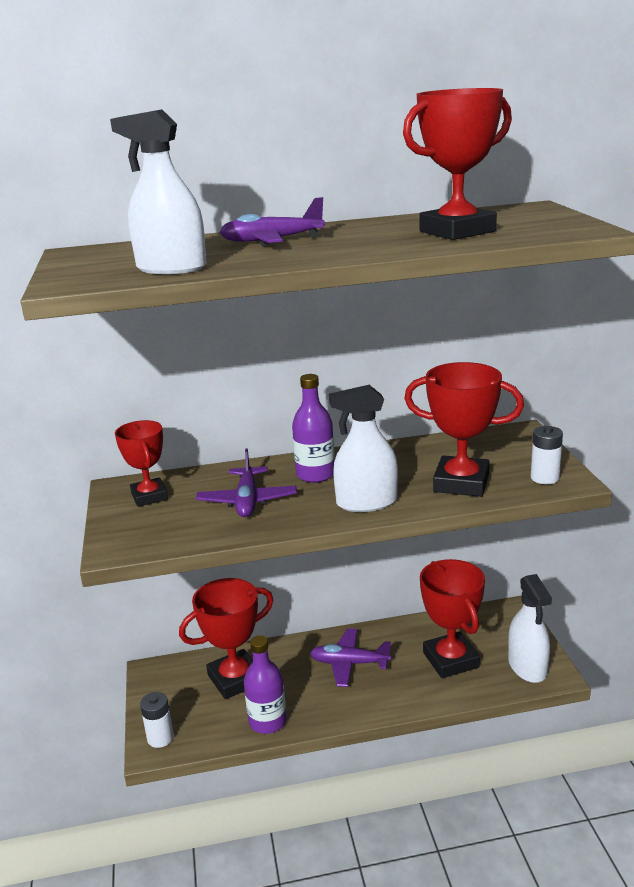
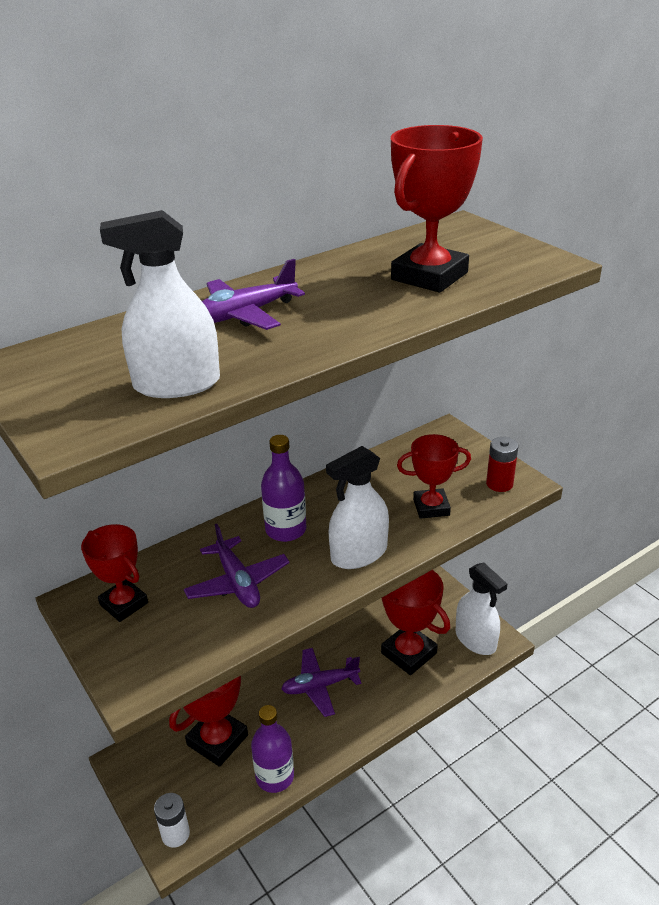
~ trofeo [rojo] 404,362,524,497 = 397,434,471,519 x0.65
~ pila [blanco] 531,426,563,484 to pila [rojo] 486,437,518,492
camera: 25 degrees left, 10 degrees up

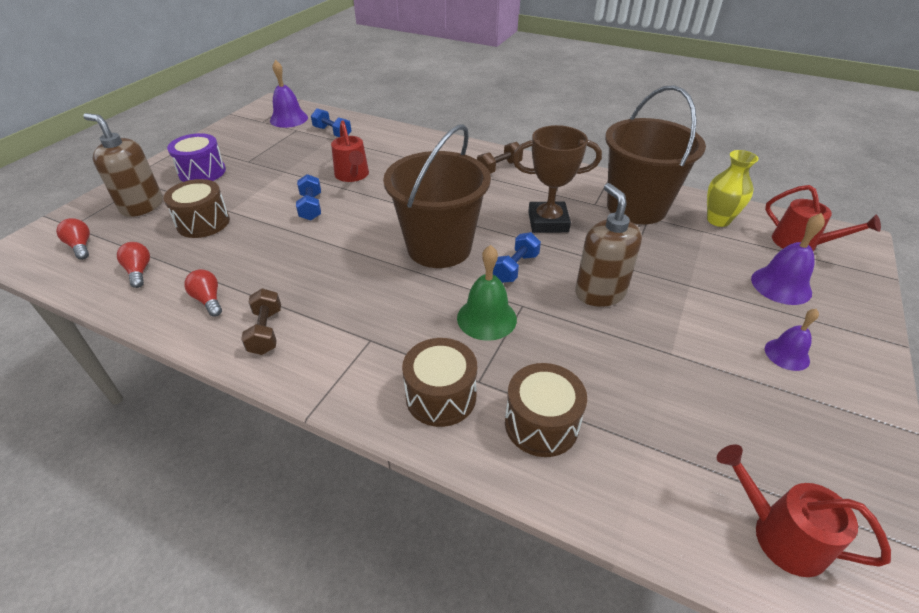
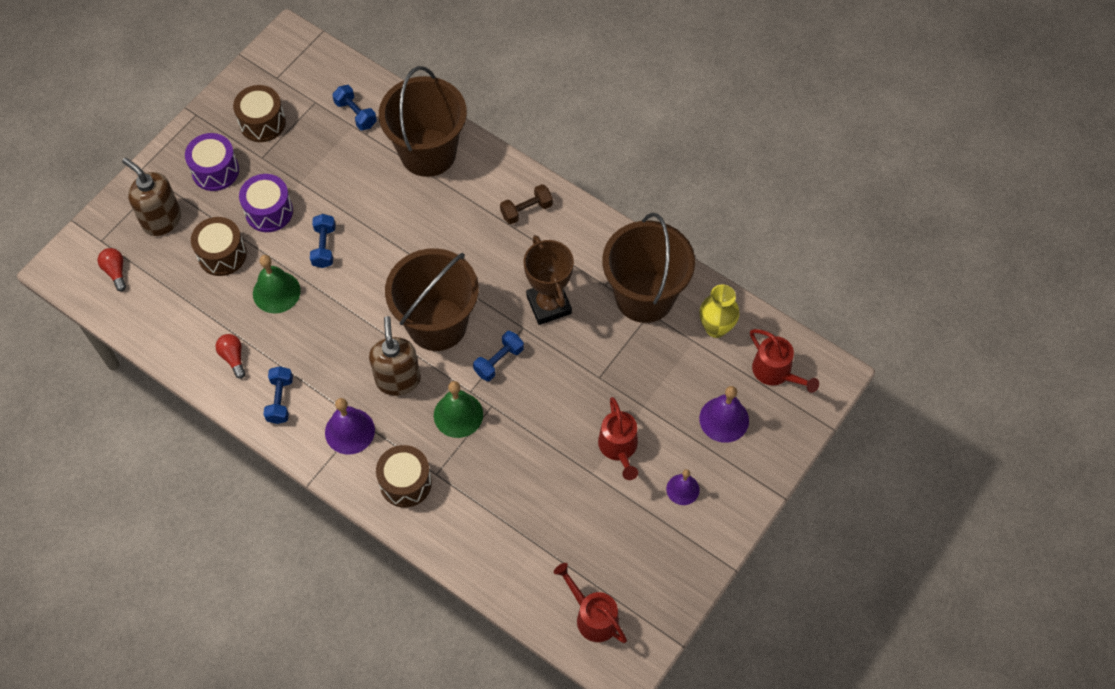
~ campana [morado] 270,60,308,128 to 325,398,375,454
~ regadera [rojo] 331,121,369,182 to 598,397,638,480
~ trofeo [marrón] 512,125,602,233 = 524,235,574,325 60 degrees clockwise
~ dispensador de jabón [marrón] 575,183,642,307 to 369,316,421,396
- bombilla [rojo] 117,242,150,288
~ mancuerna [marrón] 241,288,281,355 to mancuerna [azul] 263,366,293,424
~ tambor [marrón] 505,363,587,457 to 233,85,286,142
+ balde [marrón] 379,66,467,177
+ tambor [morado] 239,174,293,232
+ campana [verde] 253,255,301,313
camera: 10 degrees right, 20 degrees up

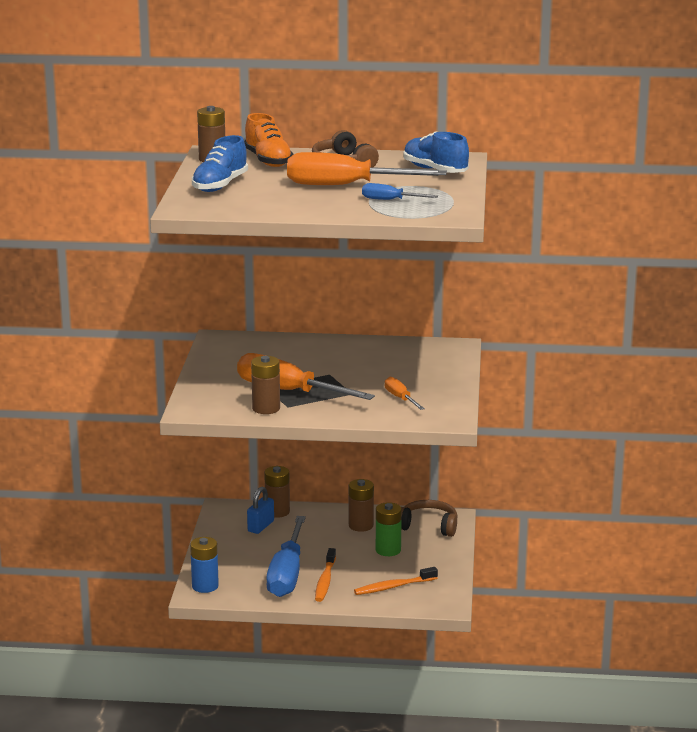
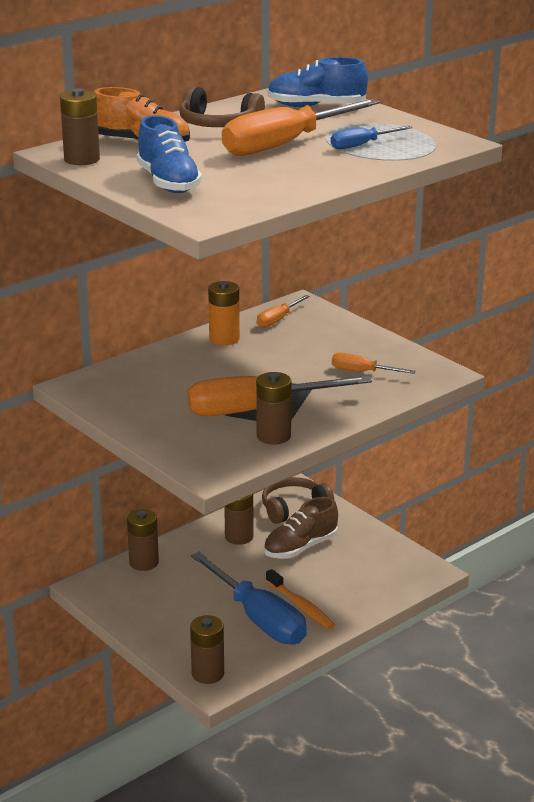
- candado [azul] 247,487,274,534
~ pila [verde] 376,502,402,556 to zapato [marrón] 264,497,338,559
~ pila [azul] 190,537,219,593 to pila [marrón] 190,615,224,684
- cepillo de dientes [naranja] 354,567,438,595
+ pila [naranja] 208,281,240,345
+ destornillador [naranja] 257,295,310,328
camera: 45 degrees left, 5 degrees up

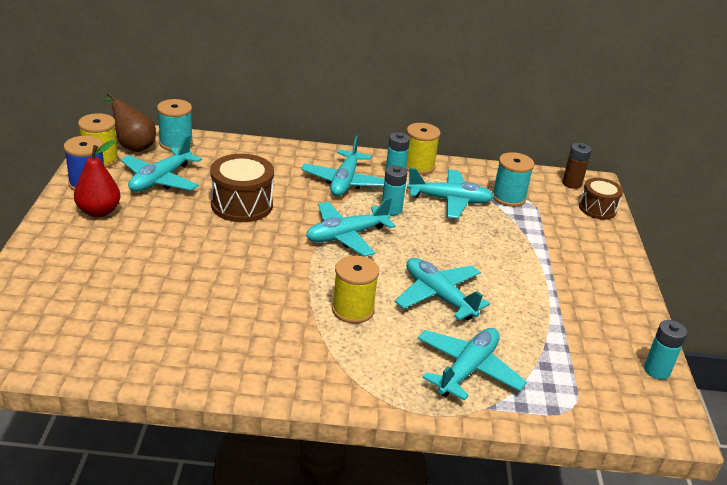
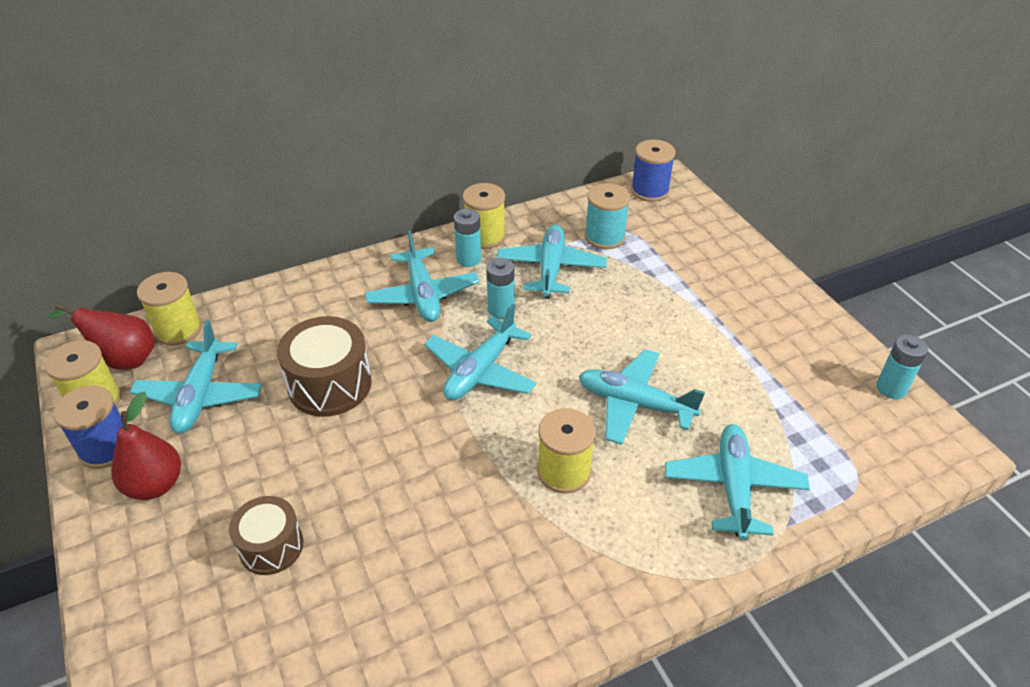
~ pera [marrón] 102,92,156,152 to pera [rojo] 49,303,155,370
~ carrete [turquesa] 157,99,193,151 to carrete [amarillo] 137,272,202,346
~ pila [marrón] 562,143,592,189 to carrete [azul] 631,140,676,202
~ avión [turquesa] 407,168,494,219 = 496,225,607,298 60 degrees counterclockwise
~ tambor [marrón] 579,178,623,219 to 229,496,303,575
camera: 25 degrees left, 10 degrees up

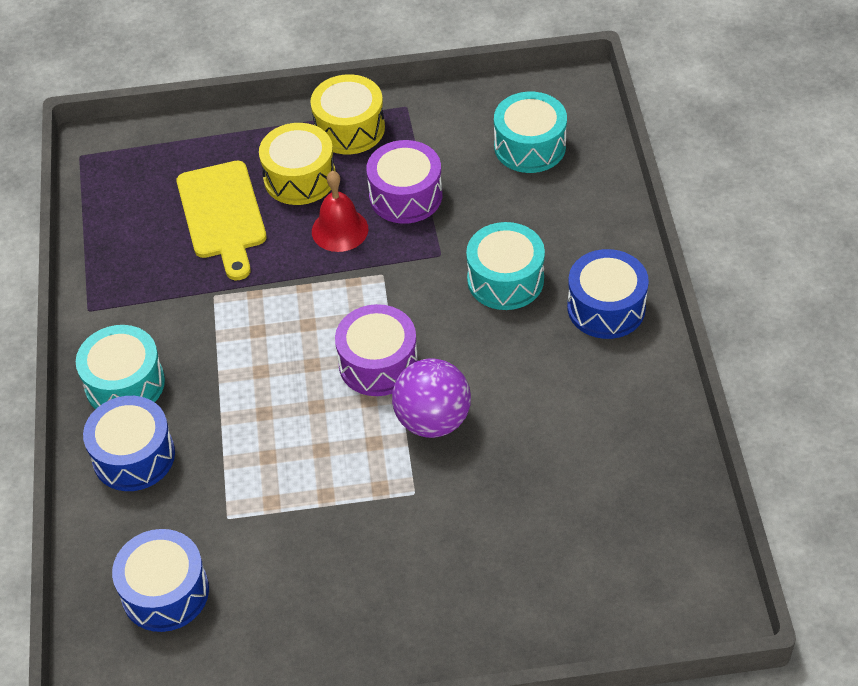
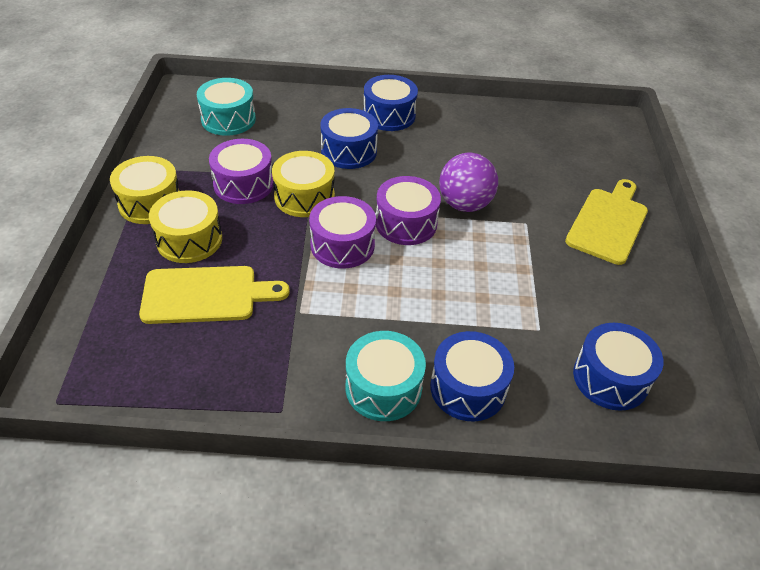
- campana [rojo] 312,171,368,252
~ tambor [turquesa] 466,222,545,310 to tambor [azul] 320,108,378,169
+ tambor [amarillo] 272,151,335,217
+ tabla de cortar [amarillo] 565,179,648,265
+ tambor [morado] 309,196,376,269
camera: 85 degrees left, 5 degrees down

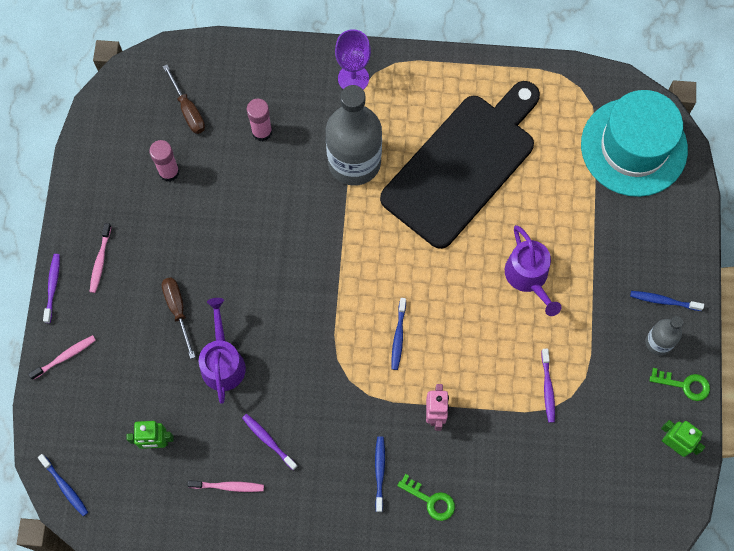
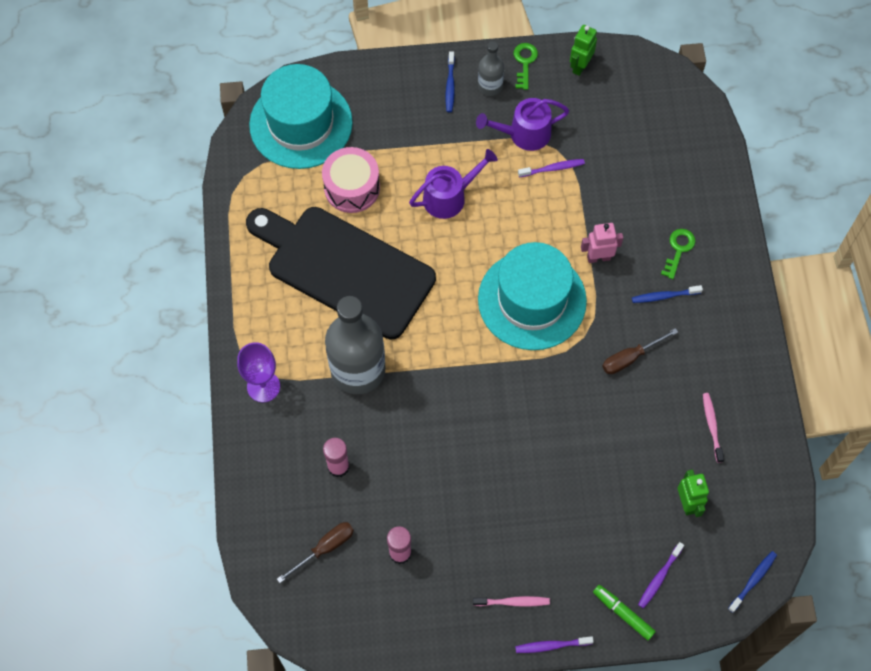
~ destornillador [marrón] 162,277,195,359 to 602,328,678,374
~ regadera [morado] 199,298,246,404 to 476,98,569,151
~ cepillo de dientes [azul] 392,298,406,370 to sombrero [turquesa] 478,242,587,350
~ cepillo de dientes [rosa] 28,335,96,380 to rotulador [verde] 593,585,656,640
~ cepillo de dientes [morado] 242,414,297,470 to 638,542,684,608
+ tambor [rosa] 322,147,380,213
camera: 100 degrees left, 5 degrees down

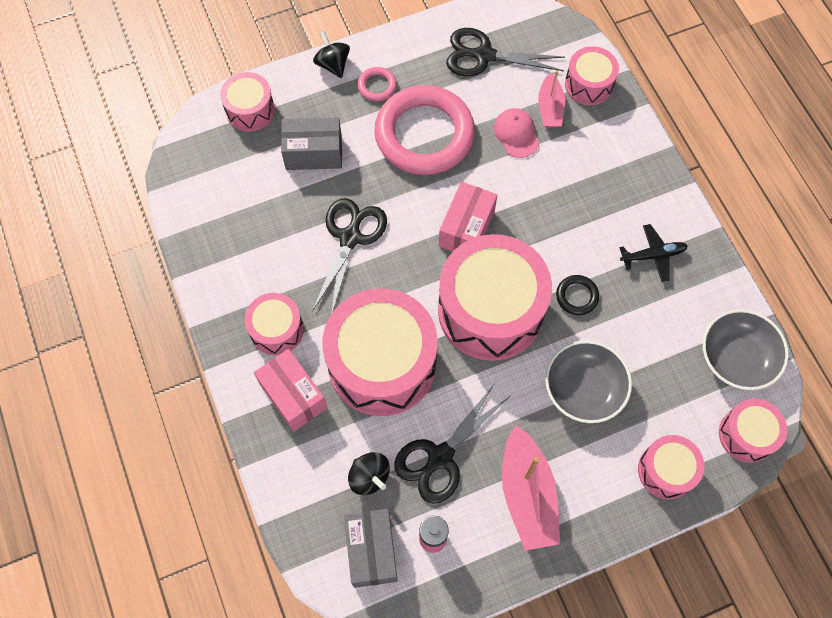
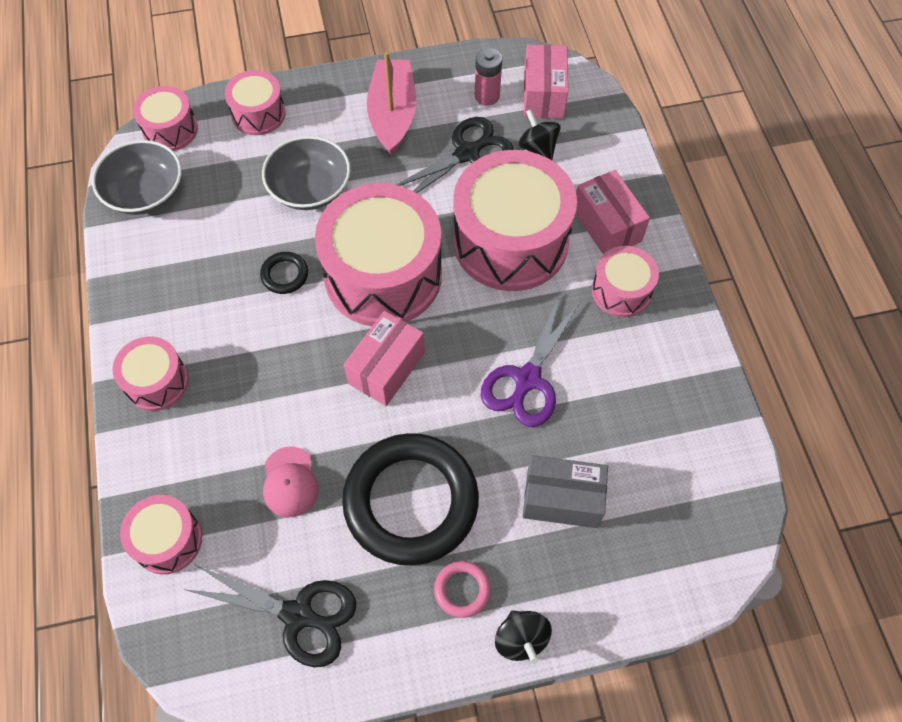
- barco [rosa] 538,70,565,127
~ tambor [rosa] 220,72,275,131 to 113,337,189,411
~ anillo [rosa] 374,85,475,175 to anillo [negro] 342,433,479,566
~ tijeras [negro] 312,198,387,313 to tijeras [morado] 481,295,581,427
- avión [negro] 620,224,688,282
~ caja [gris] 344,509,398,588 to caja [rosa] 524,44,568,119
camera: 170 degrees left, 5 degrees down

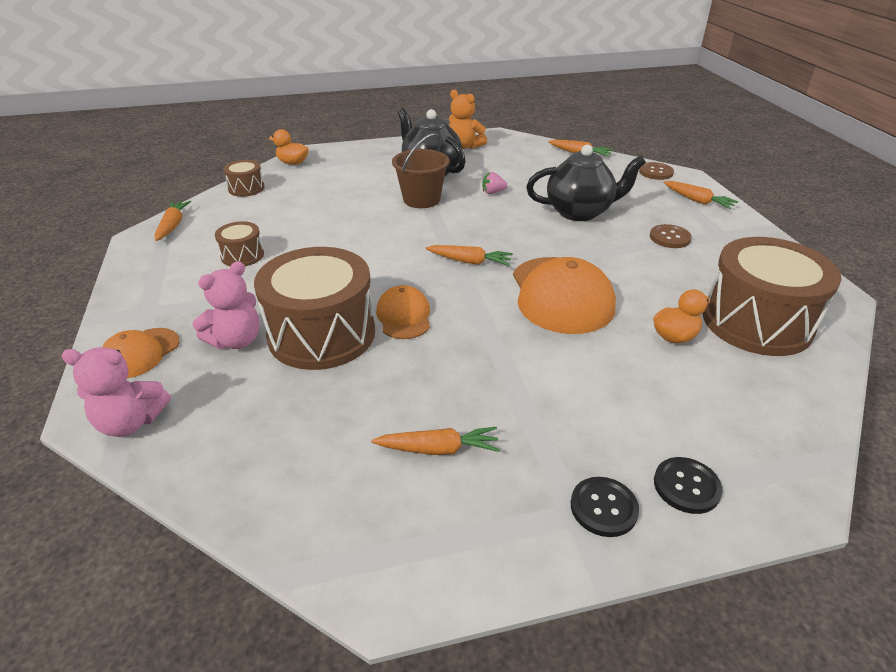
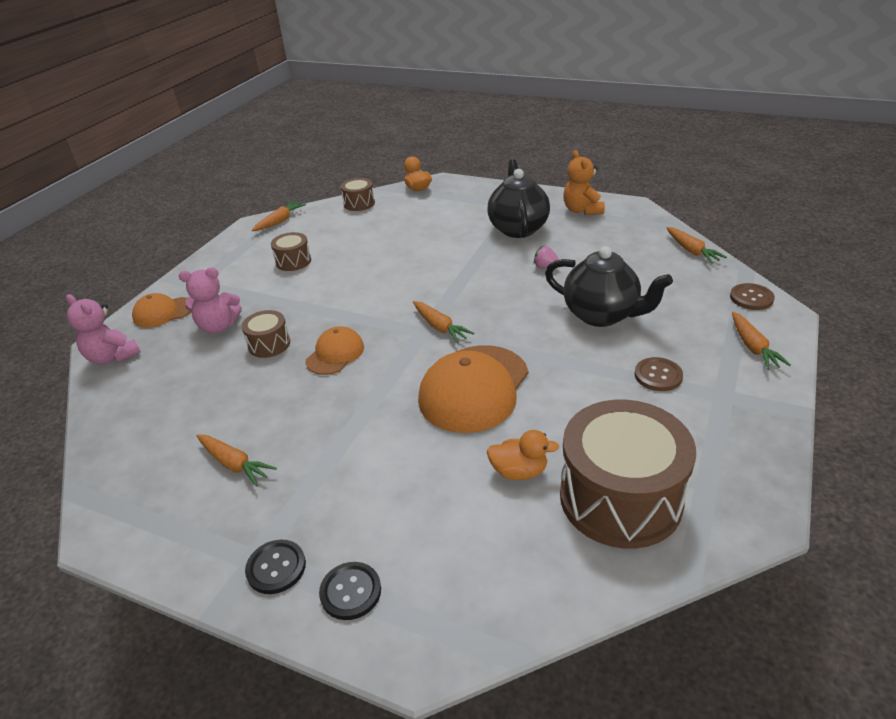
- balde [marrón] 392,133,449,208
~ tambor [marrón] 254,247,375,370 = 241,310,290,358 x0.47
camera: 40 degrees right, 0 degrees up

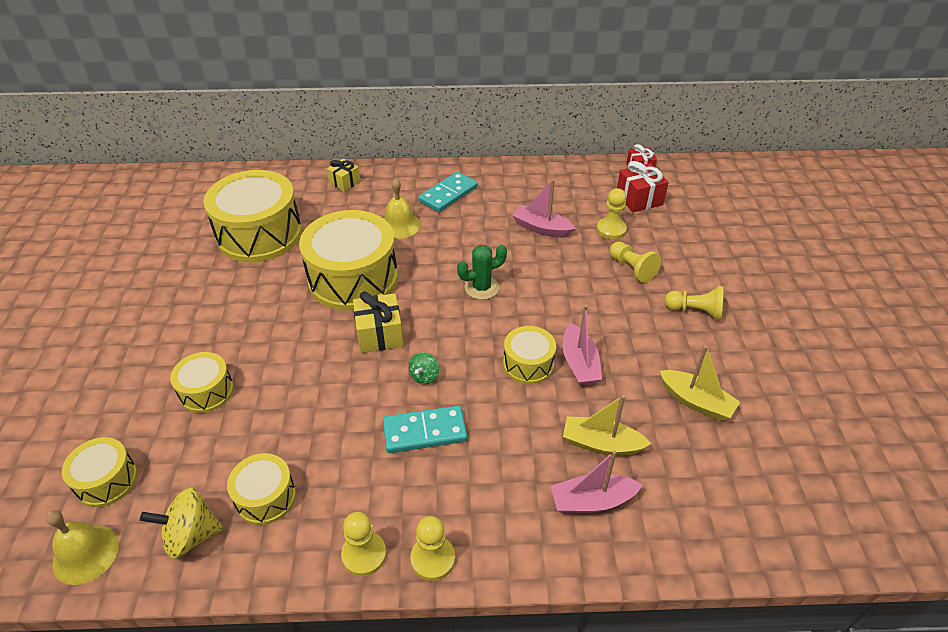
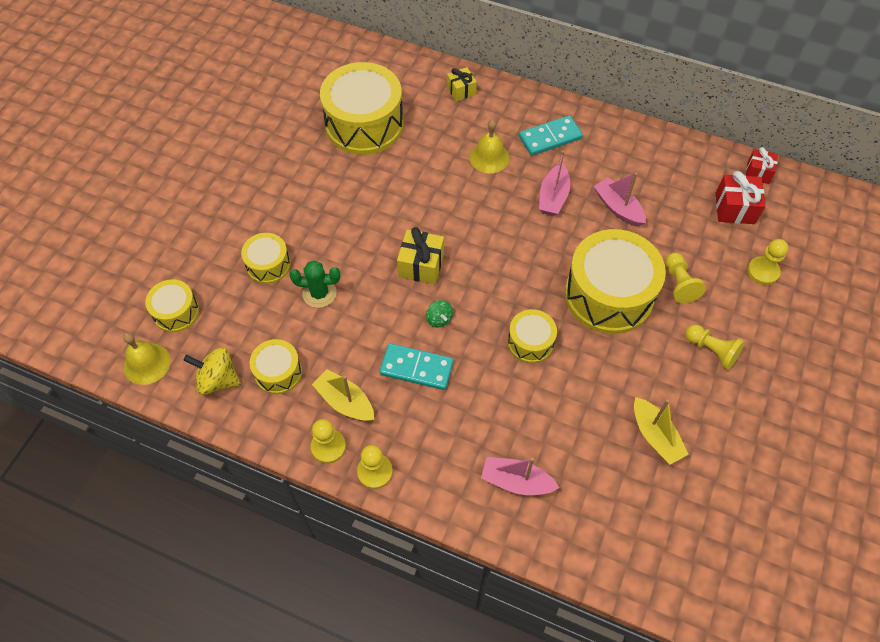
~ peón [amarillo] 597,188,627,239 to 747,239,789,285
~ tambor [amarillo] 299,210,398,311 to 565,229,666,334
~ cactus [verde] 457,245,507,300 to 289,261,340,308
~ barco [rosa] 562,305,602,386 to 539,151,570,216
~ peonza [verde] 409,352,439,385 = 426,300,453,328 75 degrees counterclockwise
~ barco [amarillo] 563,395,651,456 to 312,369,374,421
camera: 25 degrees right, 15 degrees up

